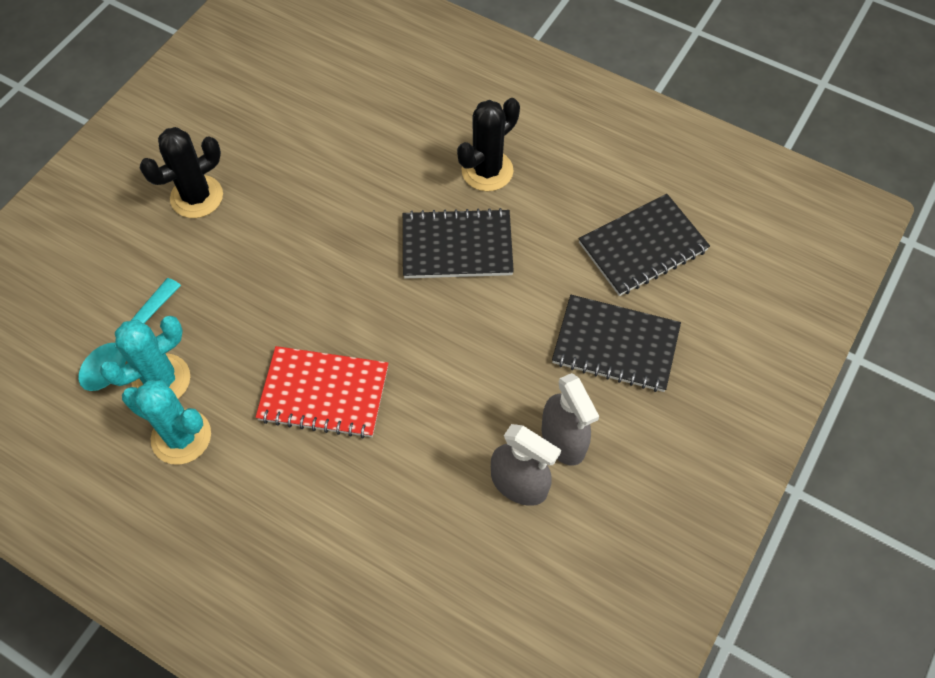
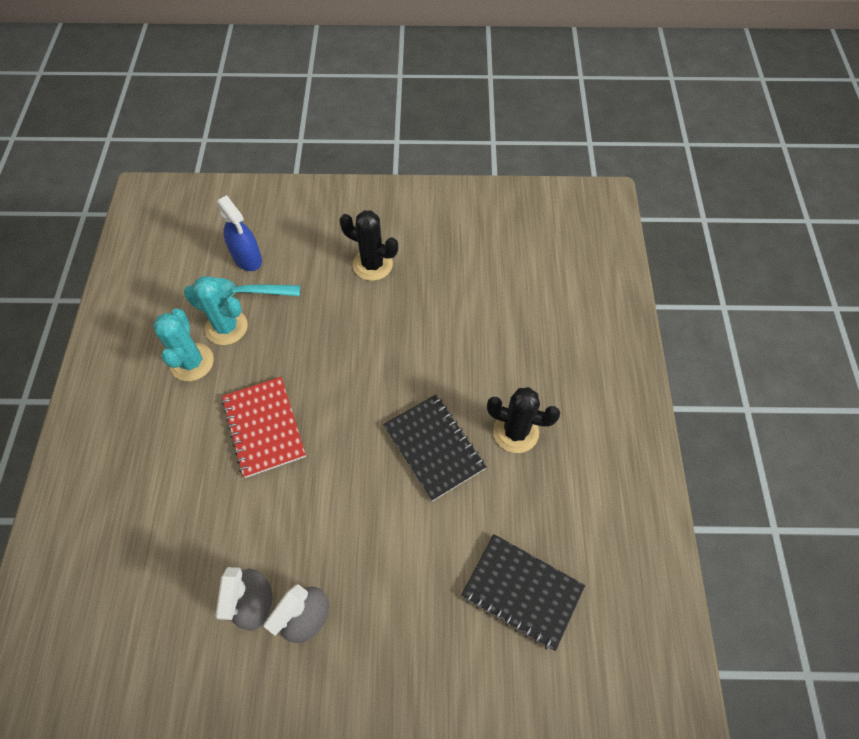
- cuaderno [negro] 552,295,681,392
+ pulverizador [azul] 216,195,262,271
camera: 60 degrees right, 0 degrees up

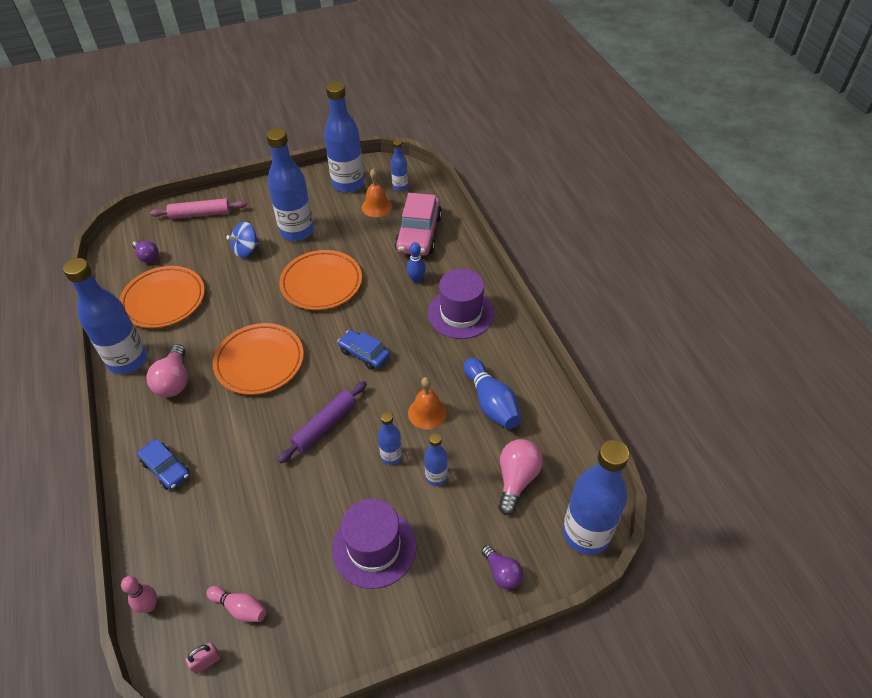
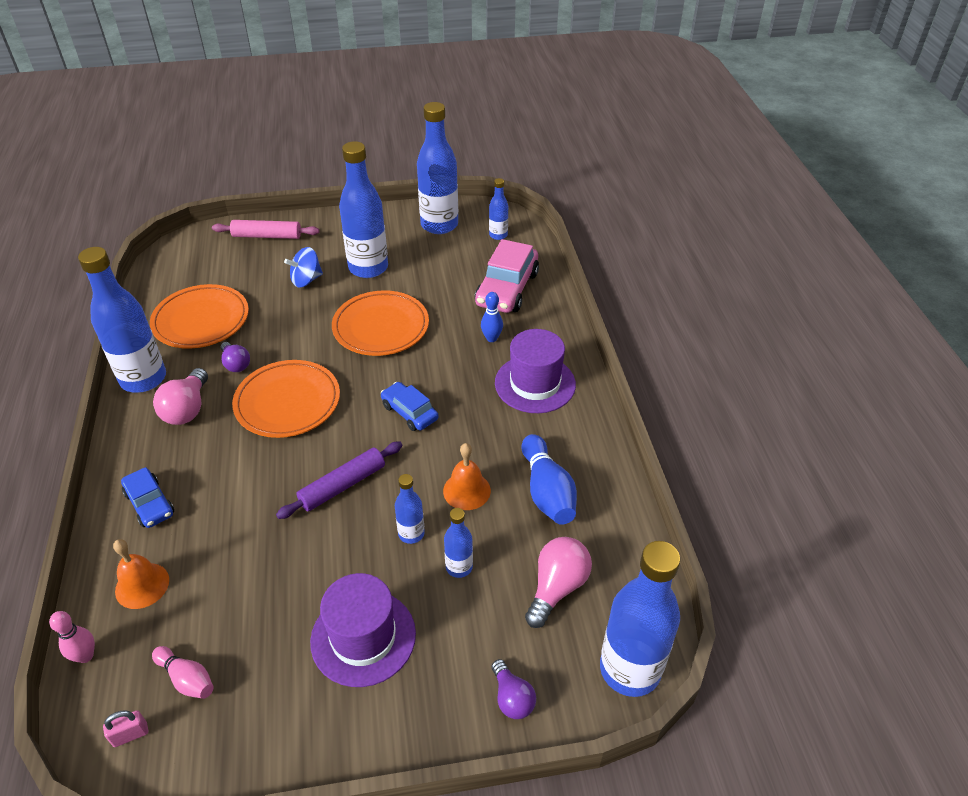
~ campana [naranja] 362,169,392,217 to 113,539,169,609
~ bombilla [morado] 132,241,159,263 to 221,342,250,372
camera: 10 degrees right, 5 degrees down

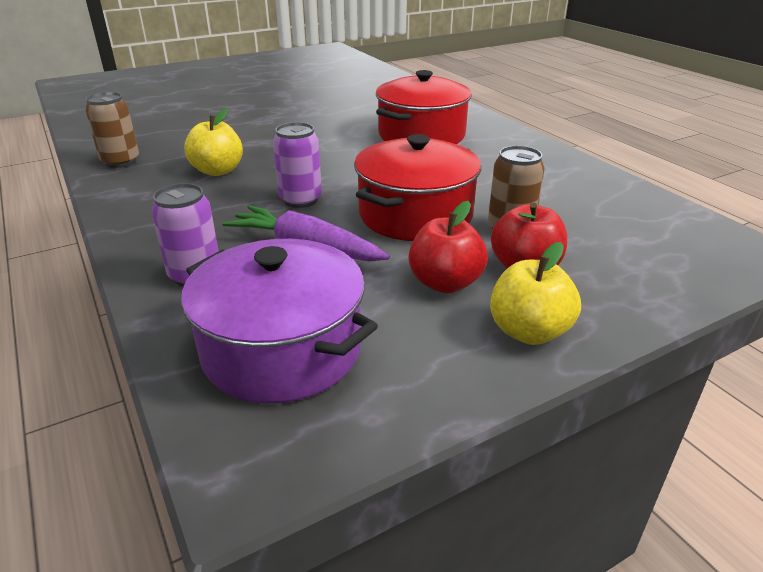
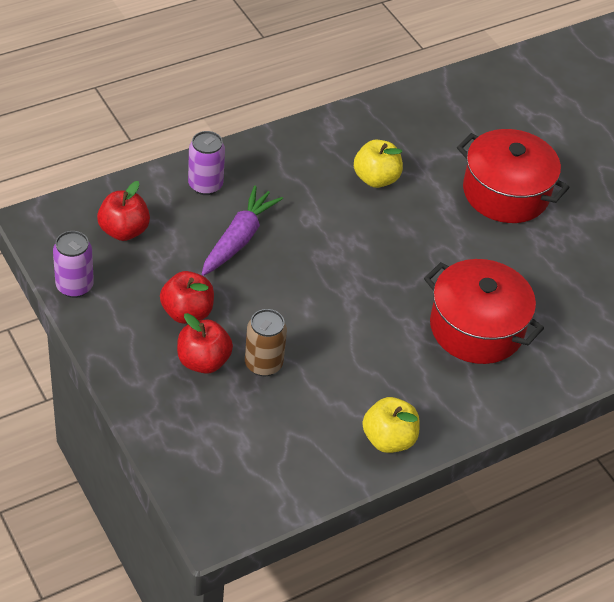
- lata [marrón] 85,92,139,168
~ lata [morado] 273,122,322,208 to 53,231,94,298
~ olla [rojo] 354,134,481,241 to 457,129,569,223
~ olla [morado] 181,239,378,404 to manzana [rojo] 97,181,150,241
~ manzana [amarillo] 490,242,581,345 to 362,397,420,453
camera: 85 degrees right, 15 degrees up

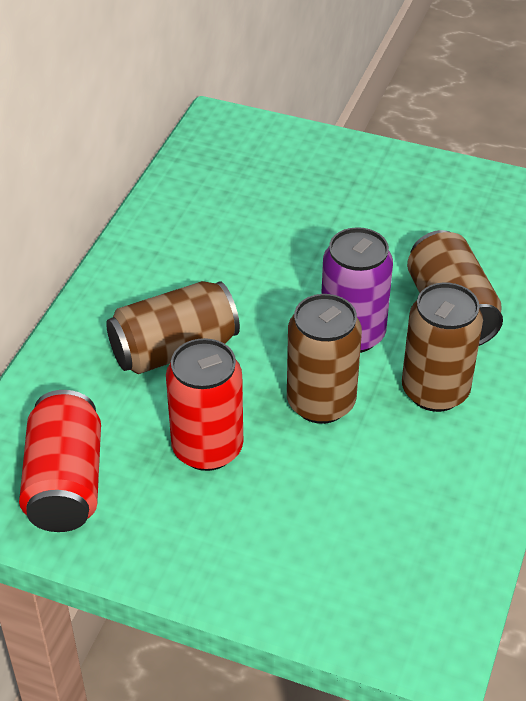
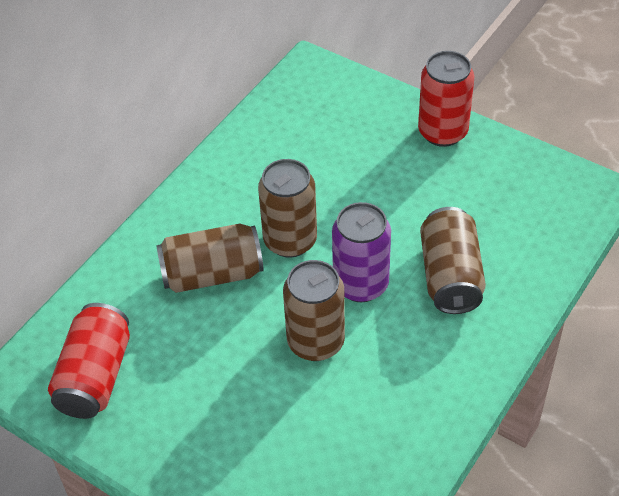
~ lata [marrón] 402,283,483,412 to 258,159,317,258
~ lata [rojo] 166,338,243,471 to 418,51,474,147
camera: 15 degrees right, 5 degrees up

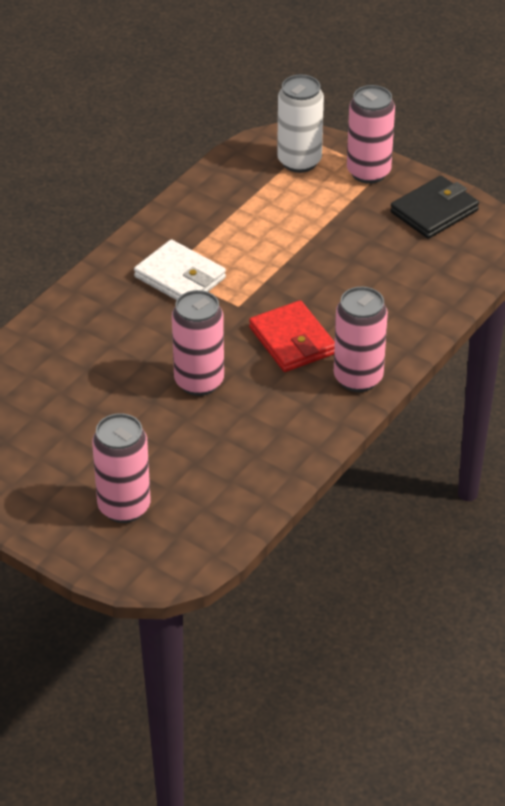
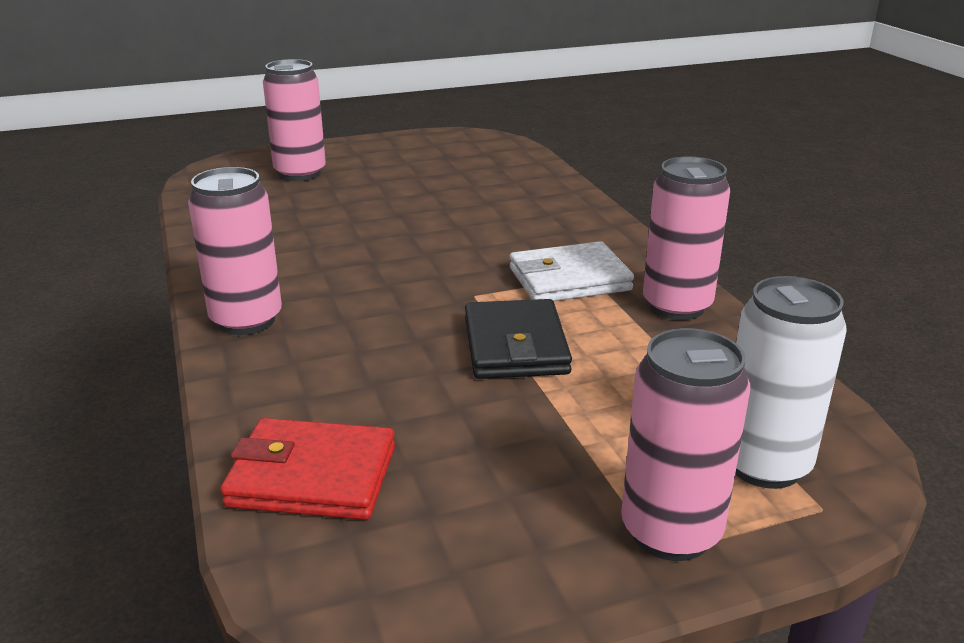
~ cartera [negro] 390,176,479,239 to 465,299,572,379
~ lata [rosa] 172,290,224,396 to 643,156,730,320
~ cartera [rojo] 249,300,335,372 to 220,418,395,520
camera: 125 degrees right, 15 degrees down

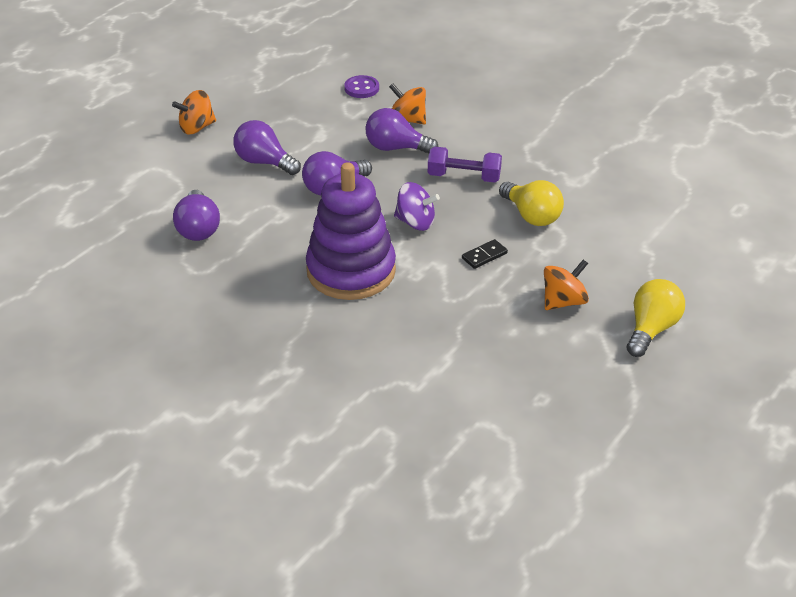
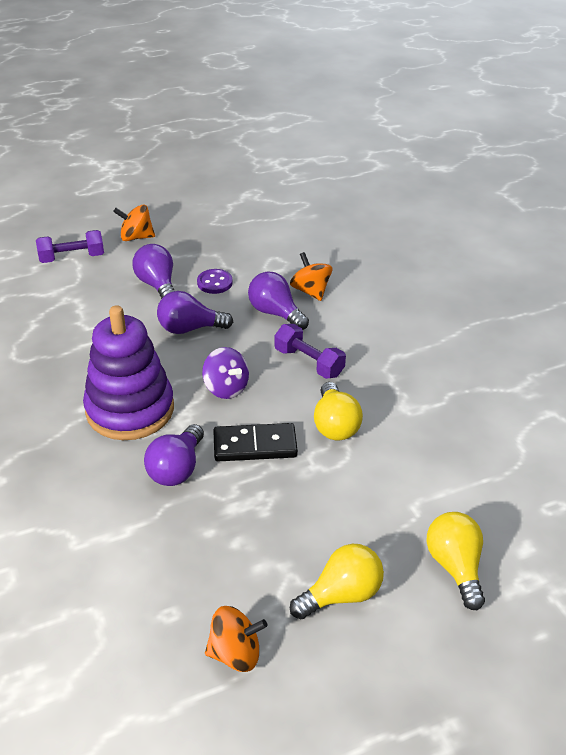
~ botón [morado] 344,75,379,98 to 197,269,233,294
~ bombilla [morado] 173,190,220,241 to 144,424,204,486
~ ficha de dominó [negro] 462,239,508,269 = 213,423,298,461 x1.83
~ peonza [naranja] 544,259,589,310 to 205,606,268,672
+ mancuerna [morado] 36,230,104,263
+ bombilla [amarillo] 426,512,485,610
camera: 30 degrees right, 0 degrees up

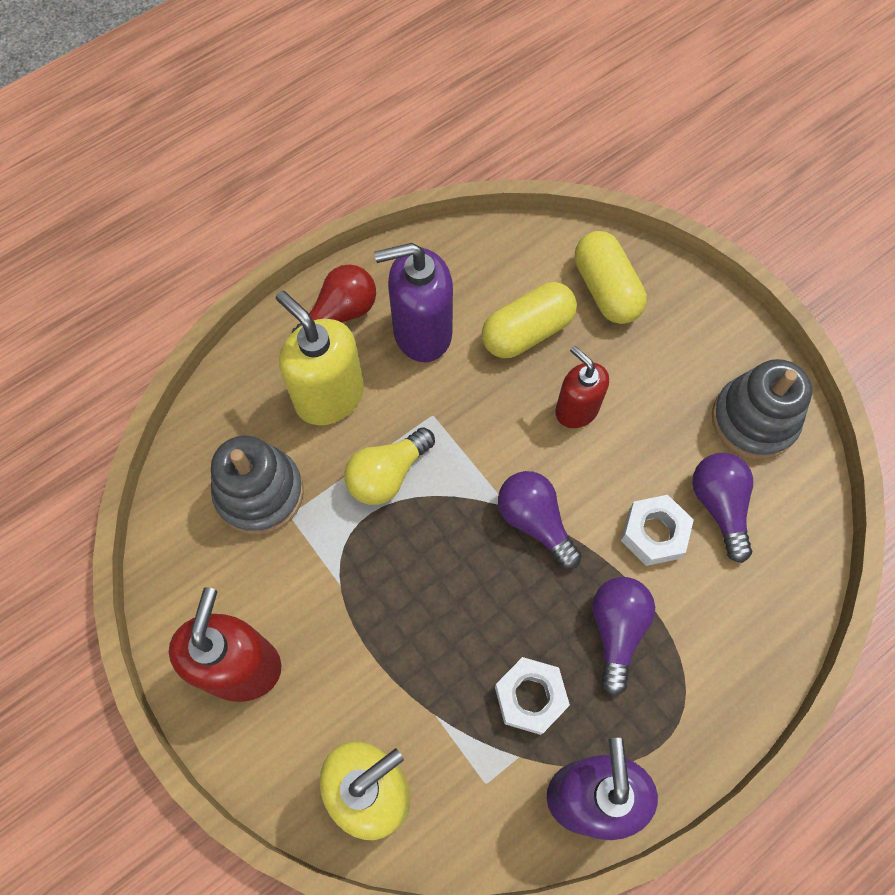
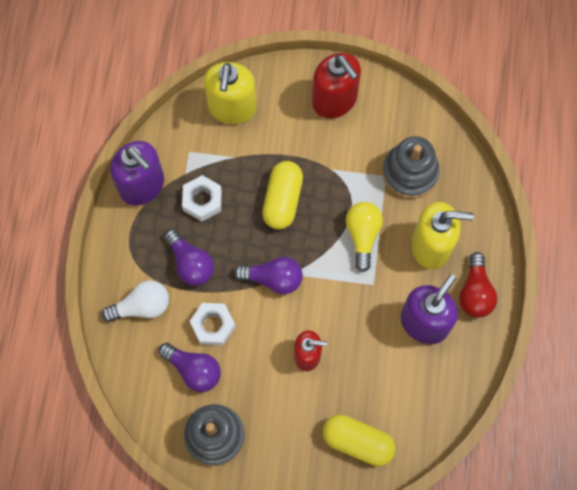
~ cápsula [amarillo] 482,282,577,358 to 262,161,303,230
+ bombilla [blanco] 102,280,169,322
camera: 135 degrees right, 5 degrees up

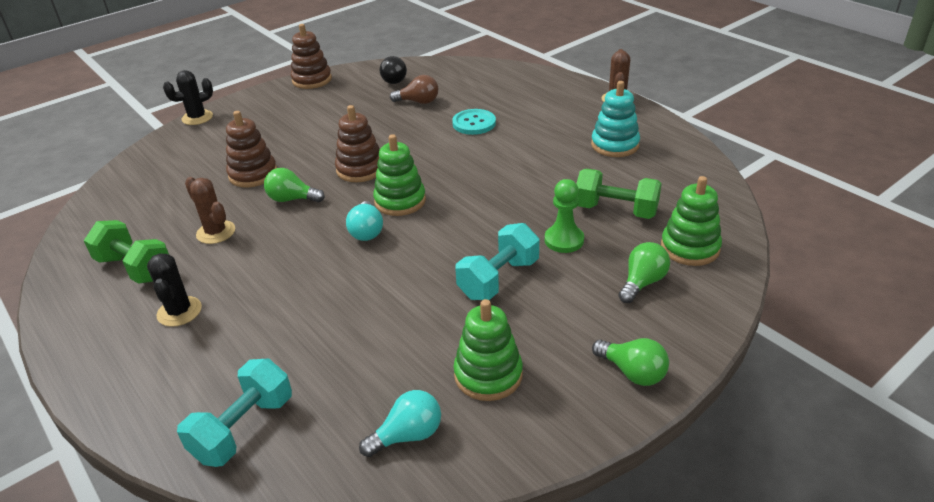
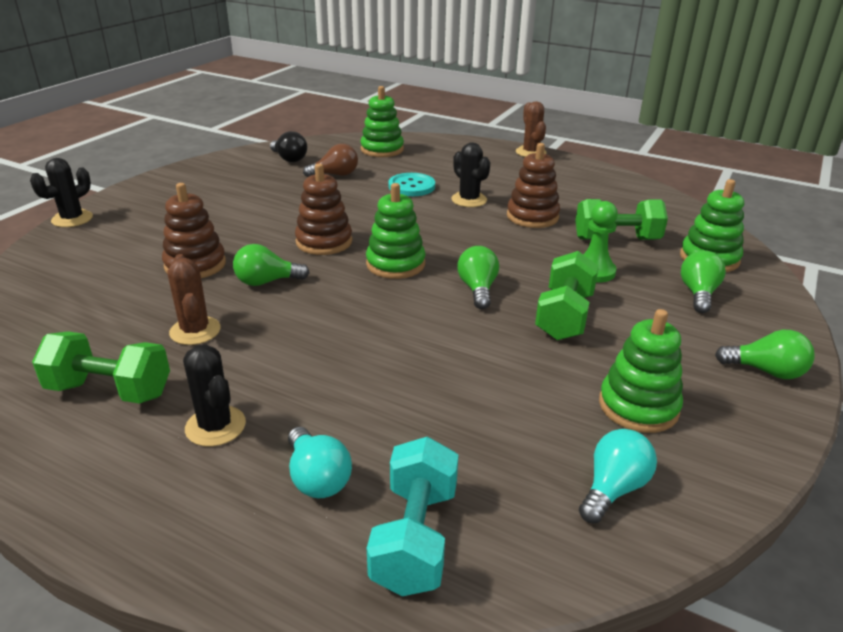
~ juguete apilable [marrón] 291,24,332,89 to 507,143,560,228
- juguete apilable [turquesa] 591,81,640,157
~ cactus [marrón] 185,177,235,244 = 168,254,221,345 45 degrees clockwise
~ bombilla [turquesa] 346,201,383,241 to 288,427,352,498
~ mancuerna [turquesa] 455,223,539,300 to mancuerna [verde] 535,251,599,340
+ juguete apilable [verde] 360,86,404,157
+ cactus [negro] 451,142,490,207
+ bombilla [verde] 457,246,499,309
camera: 25 degrees left, 5 degrees down

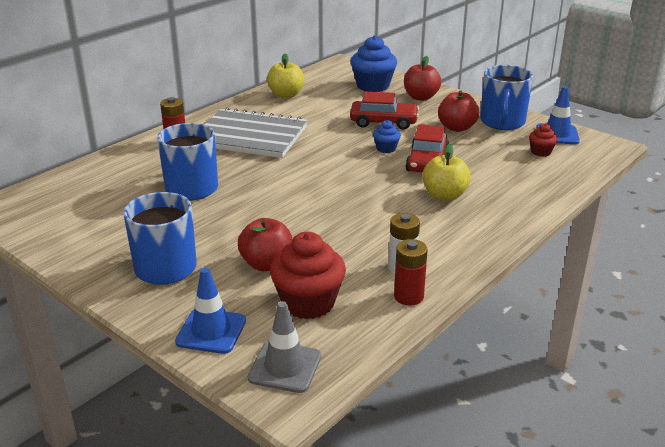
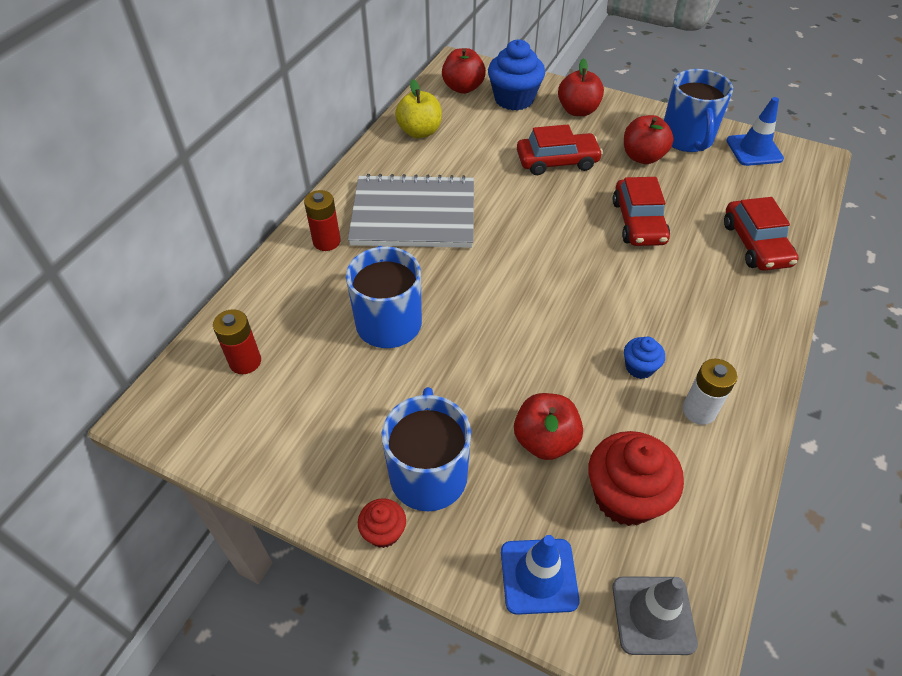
~ magdalena [azul] 373,120,401,153 to 624,337,665,379
~ magdalena [rojo] 529,123,558,157 to 358,498,406,548
- manzana [amarillo] 423,144,471,201
~ pila [rojo] 394,239,428,306 to 213,309,261,374
+ manzana [rojo] 442,48,486,94
+ coche [rojo] 724,197,799,271
camera: 15 degrees left, 20 degrees up

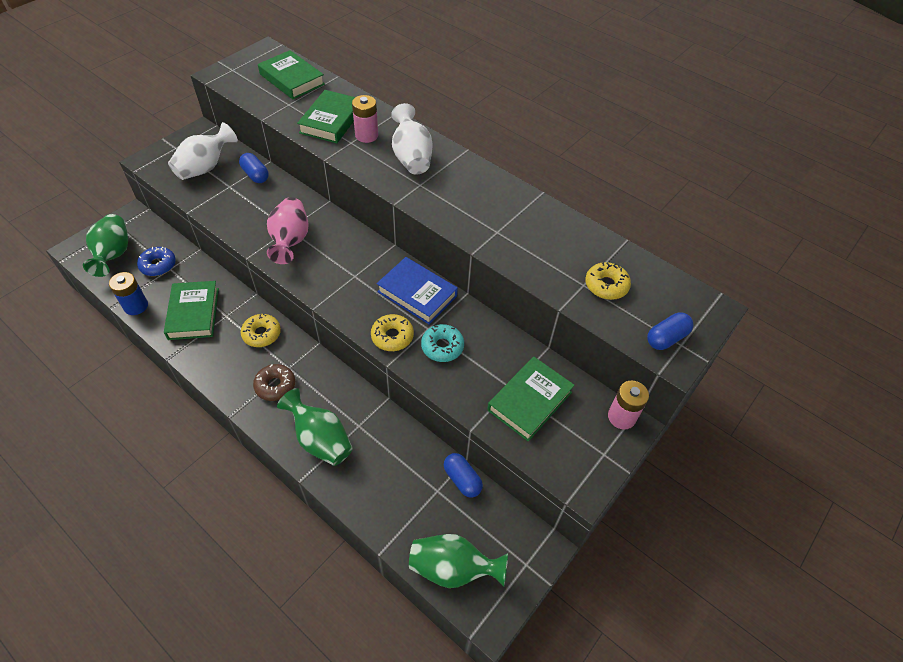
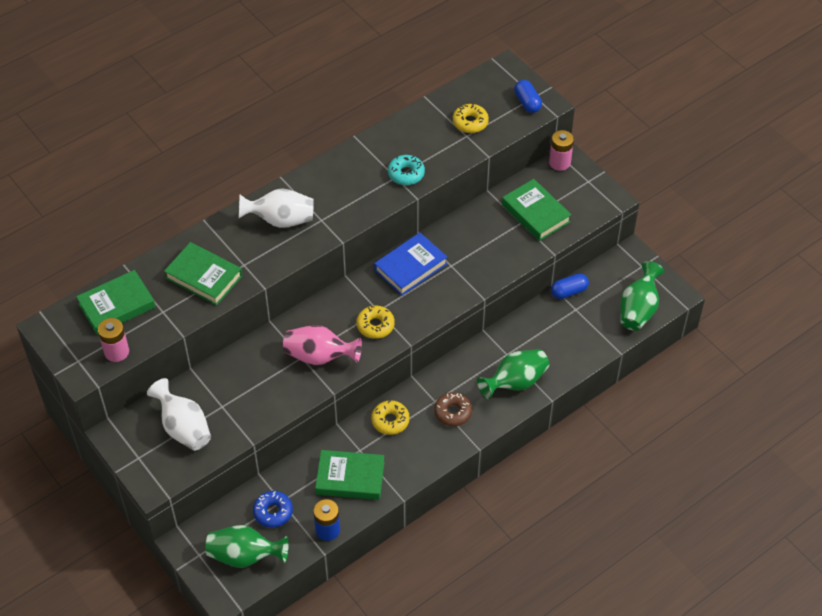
~ pila [rosa] 352,95,378,143 to 98,318,129,362
- cápsula [azul] 239,153,269,183
~ rosquilla [amarillo] 371,314,414,351 to 357,306,395,339
~ rosquilla [turquesa] 421,324,464,362 to 388,155,425,185
camera: 75 degrees left, 0 degrees up

